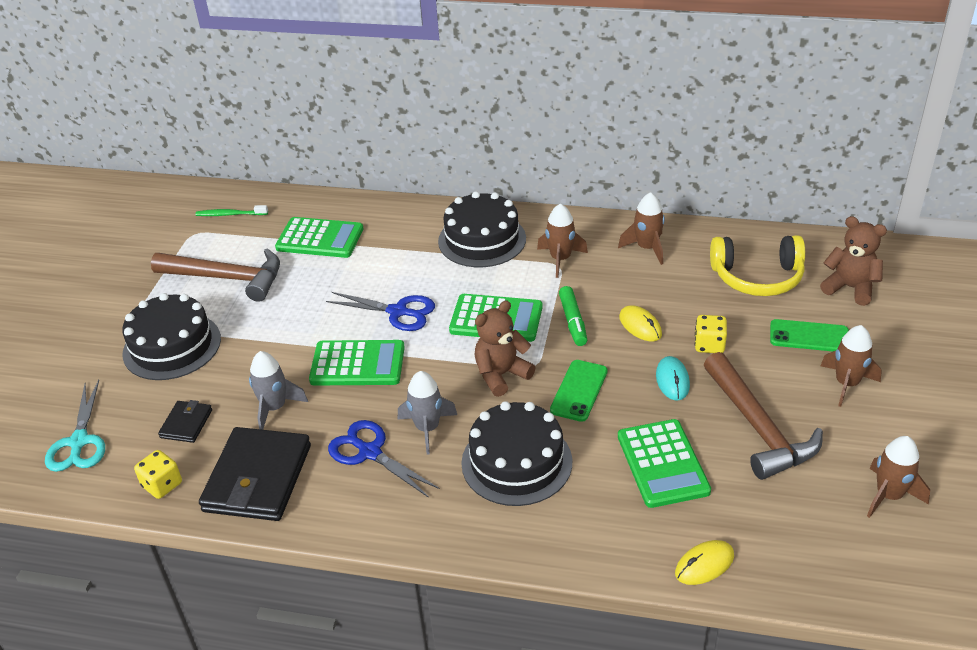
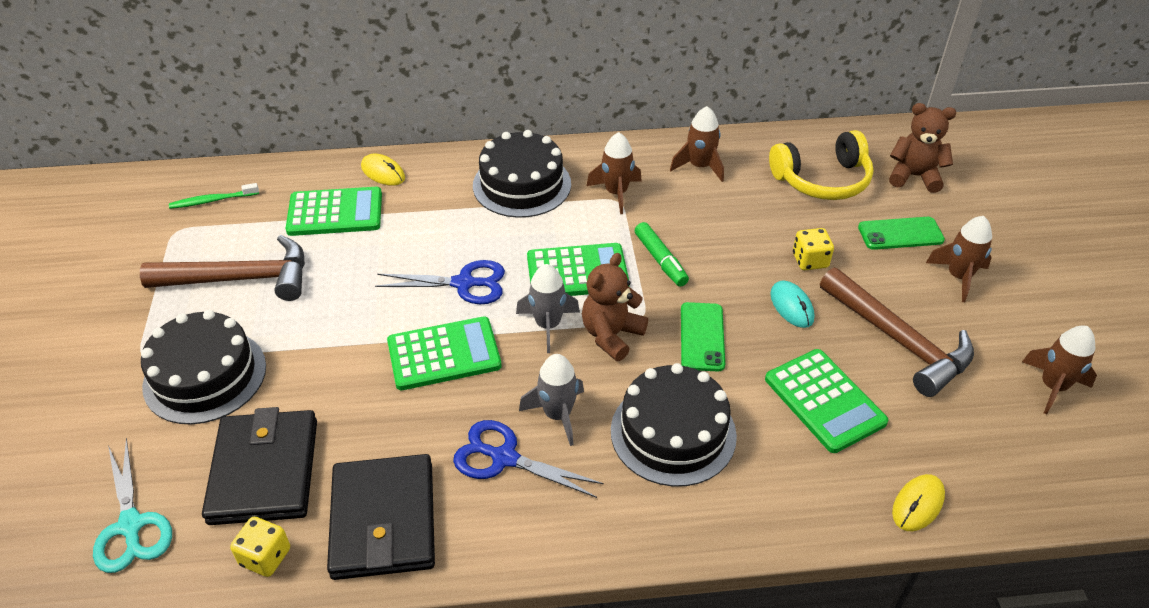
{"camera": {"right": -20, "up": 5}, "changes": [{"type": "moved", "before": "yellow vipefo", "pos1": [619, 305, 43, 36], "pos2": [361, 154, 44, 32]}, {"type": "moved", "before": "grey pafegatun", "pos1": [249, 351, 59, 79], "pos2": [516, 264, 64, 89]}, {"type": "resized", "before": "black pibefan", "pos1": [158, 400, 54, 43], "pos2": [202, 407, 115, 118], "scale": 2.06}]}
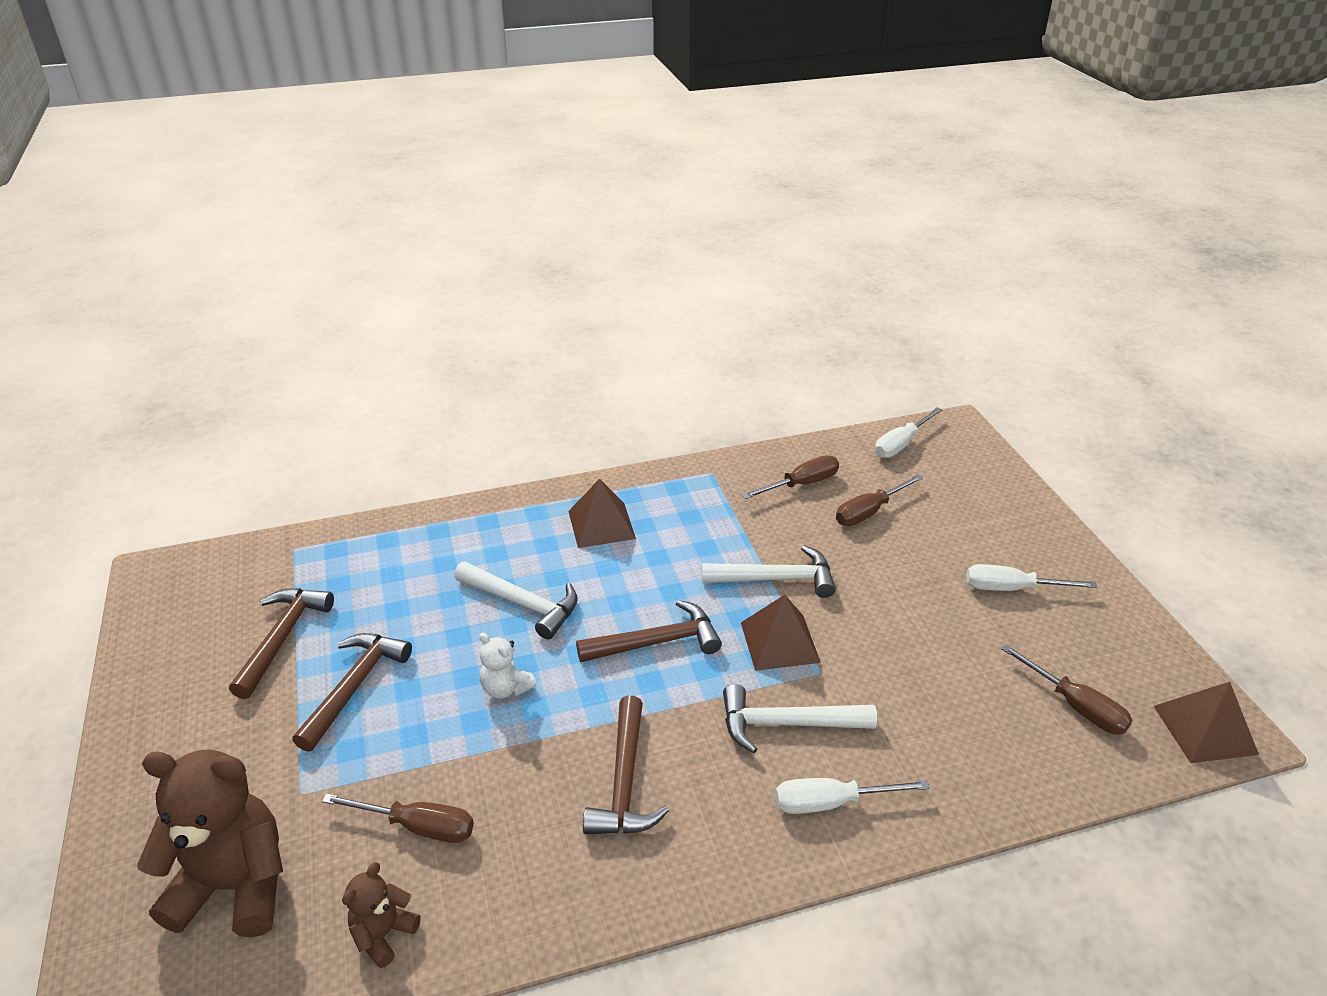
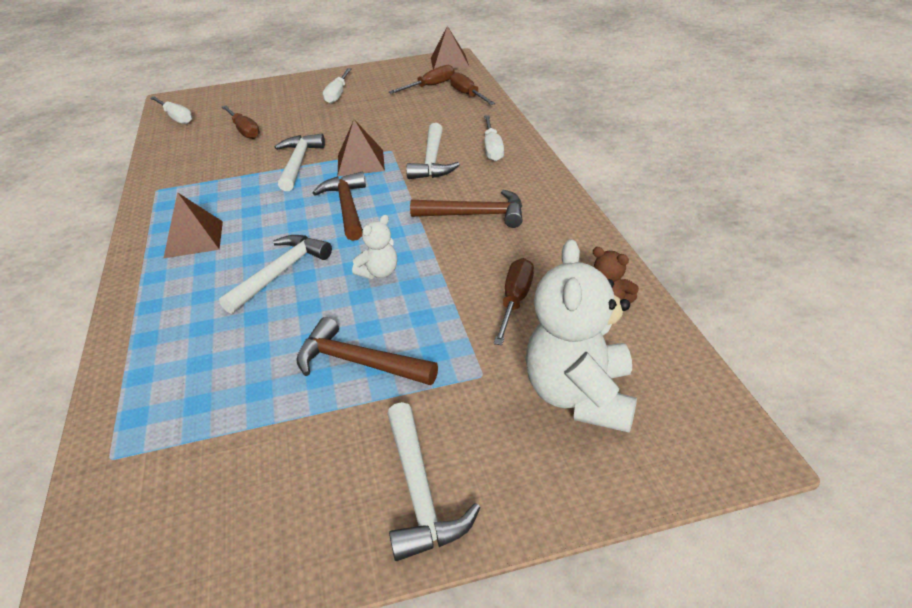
{"camera": {"right": -85, "up": 0}, "changes": [{"type": "moved", "before": "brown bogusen", "pos1": [742, 455, 97, 44], "pos2": [450, 72, 45, 33]}, {"type": "removed", "before": "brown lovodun", "pos1": [229, 588, 105, 111]}, {"type": "recoloured", "before": "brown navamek", "after": "white navamek", "pos1": [137, 749, 146, 189], "pos2": [525, 239, 112, 193]}, {"type": "added", "after": "white lovodun", "pos2": [387, 402, 93, 159]}]}
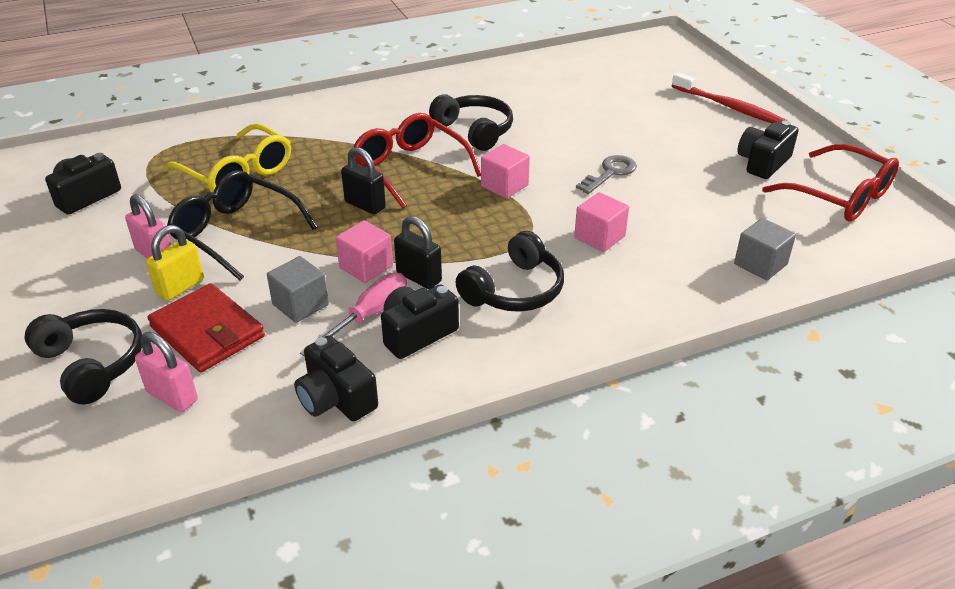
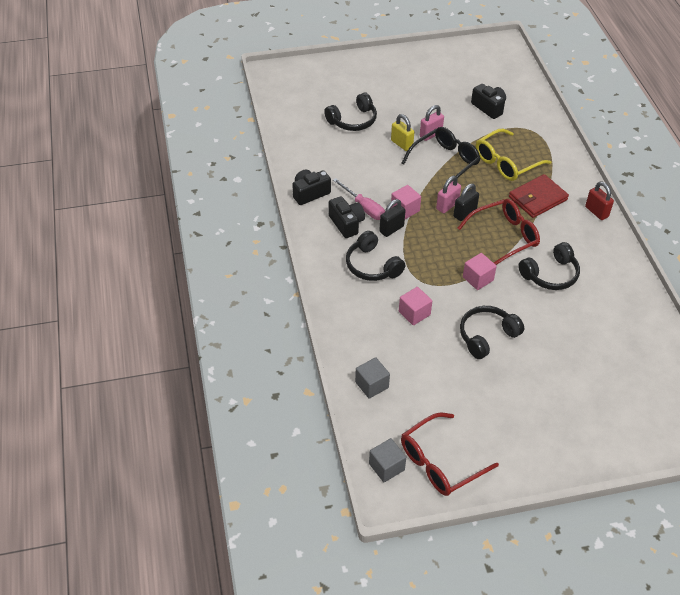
{"camera": {"right": 100, "up": 10}, "changes": [{"type": "removed", "before": "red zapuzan", "pos1": [672, 72, 115, 51]}, {"type": "removed", "before": "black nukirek", "pos1": [737, 121, 61, 58]}, {"type": "replaced", "before": "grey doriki", "after": "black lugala", "pos1": [576, 155, 61, 39], "pos2": [460, 306, 64, 53]}, {"type": "moved", "before": "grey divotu", "pos1": [267, 256, 62, 67], "pos2": [369, 438, 37, 44]}, {"type": "moved", "before": "red pibefan", "pos1": [147, 283, 118, 89], "pos2": [509, 174, 60, 44]}, {"type": "moved", "before": "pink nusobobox", "pos1": [135, 332, 63, 80], "pos2": [436, 176, 25, 37]}, {"type": "added", "after": "red nusobobox", "pos2": [585, 181, 29, 39]}]}
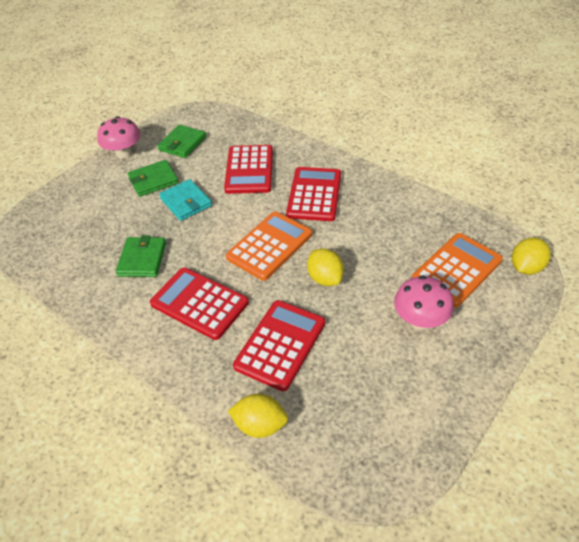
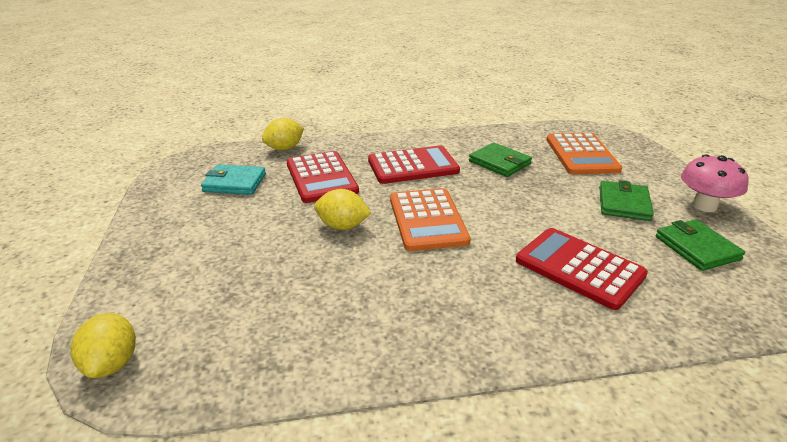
{"camera": {"right": 130, "up": -15}, "changes": [{"type": "removed", "before": "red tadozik", "pos1": [286, 167, 55, 54]}, {"type": "moved", "before": "turquoise pibefan", "pos1": [159, 179, 53, 42], "pos2": [201, 164, 65, 31]}, {"type": "moved", "before": "orange tadozik", "pos1": [412, 233, 91, 74], "pos2": [546, 133, 76, 41]}, {"type": "removed", "before": "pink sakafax", "pos1": [394, 275, 60, 55]}]}
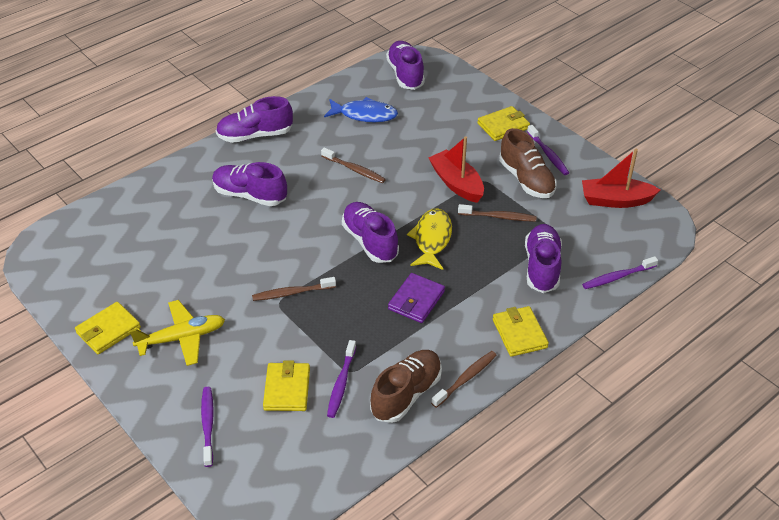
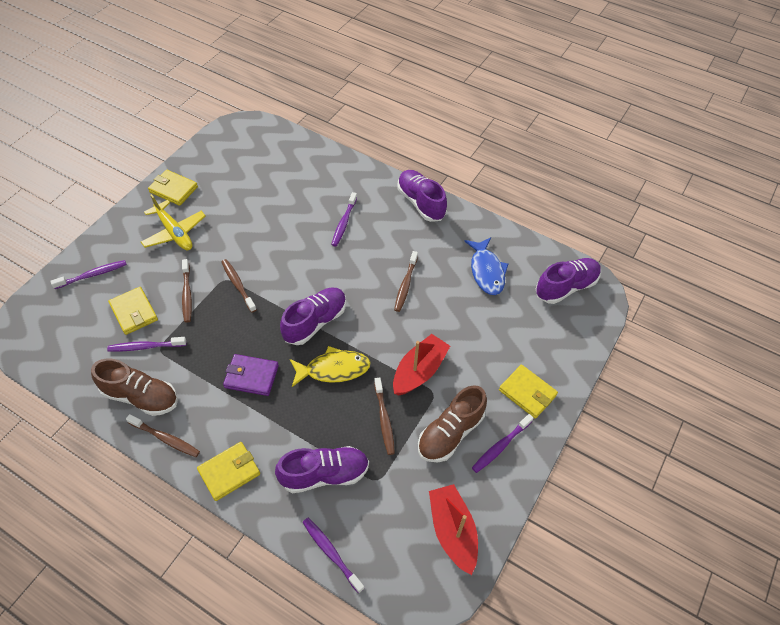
{"camera": {"right": 70, "up": 10}, "changes": [{"type": "replaced", "before": "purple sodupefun", "after": "purple zapuzan", "pos1": [212, 162, 75, 44], "pos2": [331, 192, 26, 55]}, {"type": "turned", "before": "yellow pibefan", "pos1": [263, 360, 47, 51], "pos2": [108, 287, 50, 48], "turn": 75}, {"type": "added", "after": "brown zapuzan", "pos2": [182, 259, 10, 64]}]}
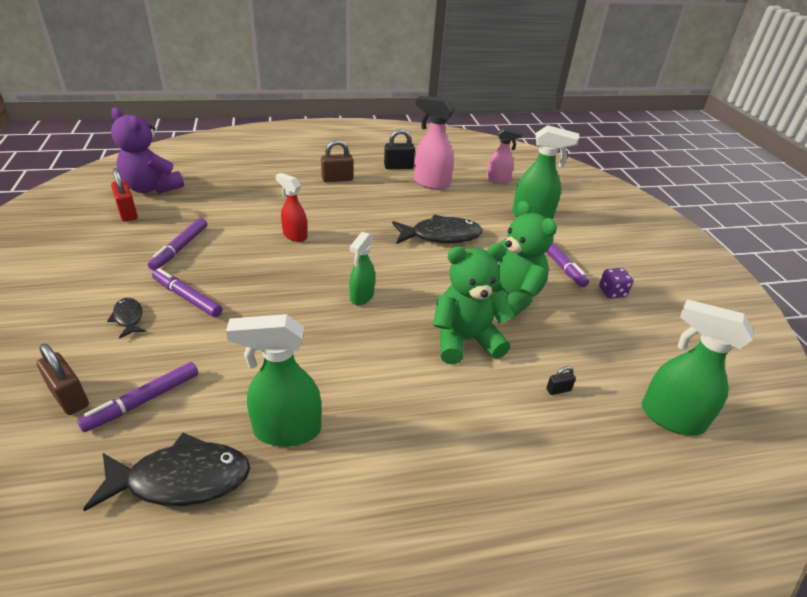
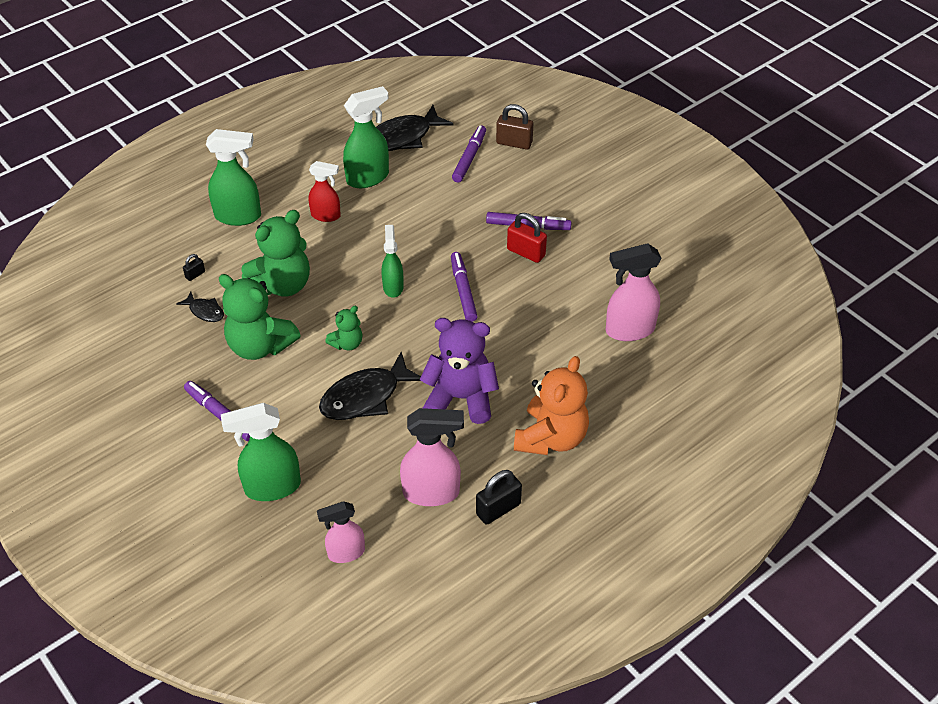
{"camera": {"right": 155, "up": 10}, "changes": [{"type": "moved", "before": "purple navamek", "pos1": [111, 107, 73, 87], "pos2": [420, 318, 79, 106]}, {"type": "replaced", "before": "brown nusobobox", "after": "orange navamek", "pos1": [321, 140, 32, 42], "pos2": [514, 356, 75, 99]}, {"type": "moved", "before": "red nusobobox", "pos1": [111, 168, 27, 54], "pos2": [507, 213, 40, 50]}, {"type": "moved", "before": "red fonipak", "pos1": [275, 173, 32, 69], "pos2": [309, 161, 32, 61]}, {"type": "moved", "before": "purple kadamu", "pos1": [148, 218, 59, 53], "pos2": [451, 252, 27, 70]}, {"type": "removed", "before": "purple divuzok", "pos1": [599, 268, 34, 30]}, {"type": "moved", "before": "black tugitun", "pos1": [107, 298, 39, 41], "pos2": [176, 292, 48, 30]}, {"type": "moved", "before": "green fonipak", "pos1": [642, 299, 112, 136], "pos2": [206, 129, 55, 97]}, {"type": "added", "after": "pink fonipak", "pos2": [606, 243, 56, 98]}, {"type": "added", "after": "green navamek", "pos2": [325, 306, 38, 44]}]}
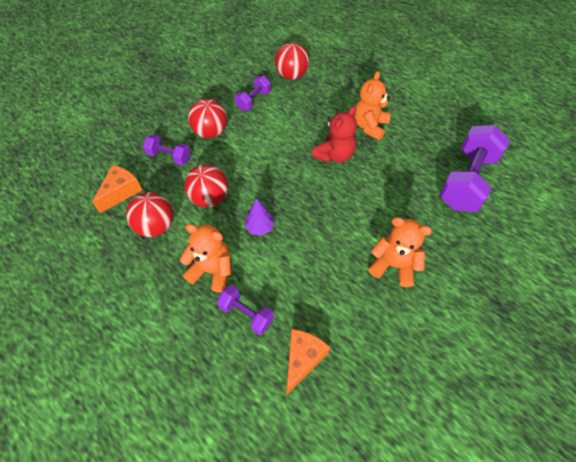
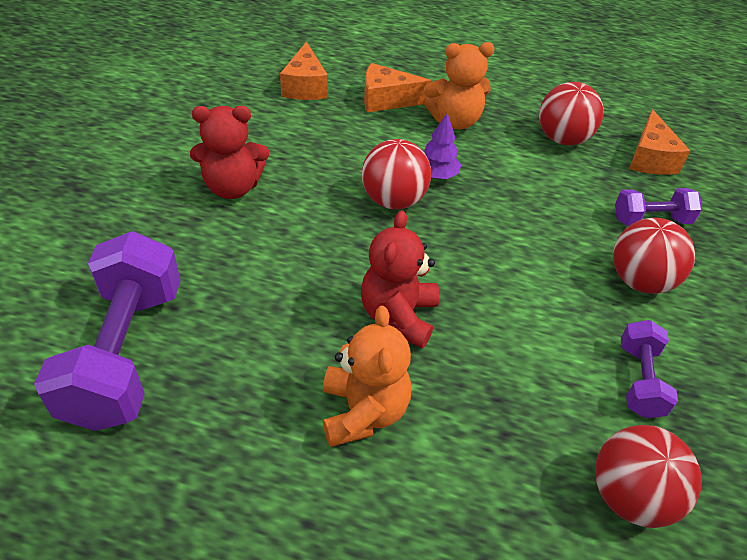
{"camera": {"right": 150, "up": -10}, "changes": [{"type": "moved", "before": "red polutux", "pos1": [184, 164, 44, 43], "pos2": [362, 139, 69, 70]}, {"type": "recoloured", "before": "orange navamek", "after": "red navamek", "pos1": [368, 217, 64, 70], "pos2": [190, 106, 79, 93]}, {"type": "replaced", "before": "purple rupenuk", "after": "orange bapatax", "pos1": [217, 285, 57, 50], "pos2": [364, 63, 68, 49]}]}
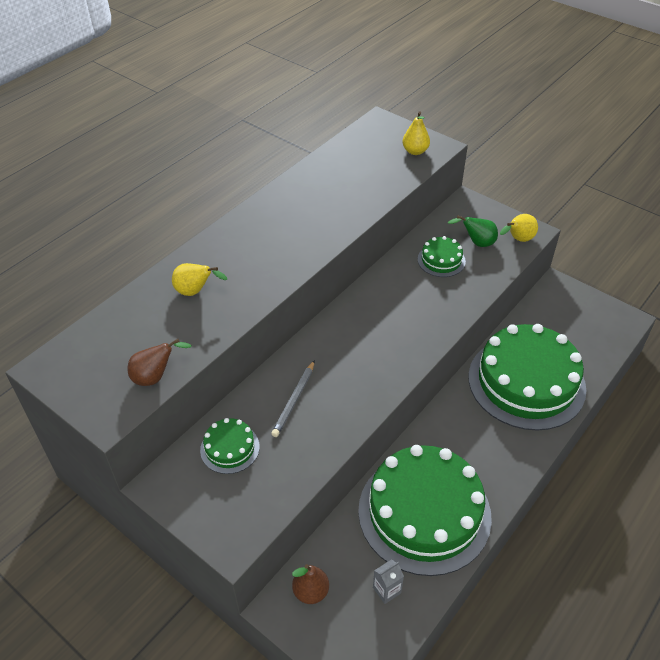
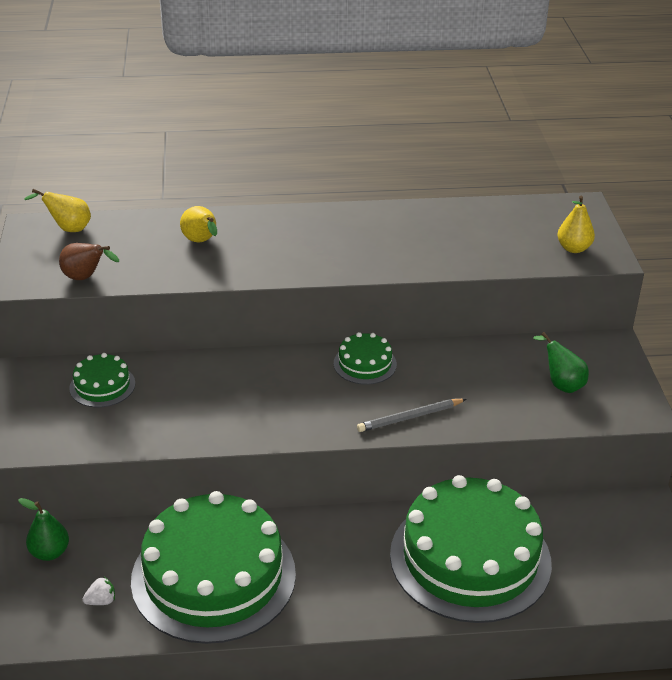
{"camera": {"right": 45, "up": -10}, "changes": [{"type": "moved", "before": "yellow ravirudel", "pos1": [500, 214, 38, 28], "pos2": [24, 189, 67, 43]}, {"type": "moved", "before": "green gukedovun", "pos1": [418, 236, 48, 41], "pos2": [334, 332, 63, 53]}, {"type": "moved", "before": "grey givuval", "pos1": [271, 360, 44, 77], "pos2": [357, 399, 109, 33]}, {"type": "replaced", "before": "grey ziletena", "after": "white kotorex", "pos1": [373, 560, 31, 44], "pos2": [83, 577, 32, 28]}, {"type": "recoloured", "before": "brown ravirudel", "after": "green ravirudel", "pos1": [292, 564, 37, 40], "pos2": [18, 498, 51, 63]}]}
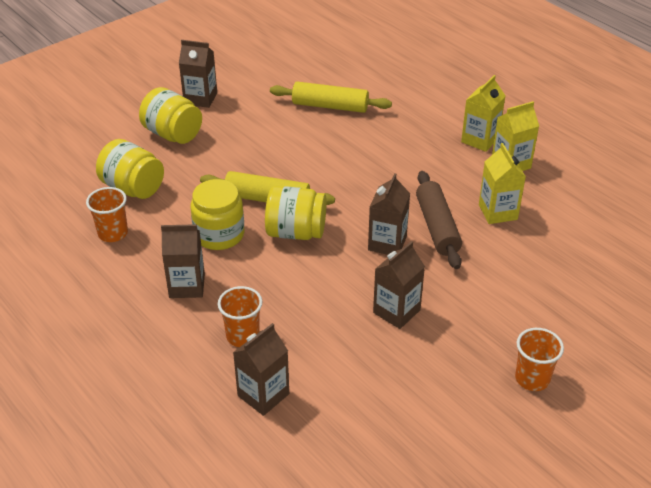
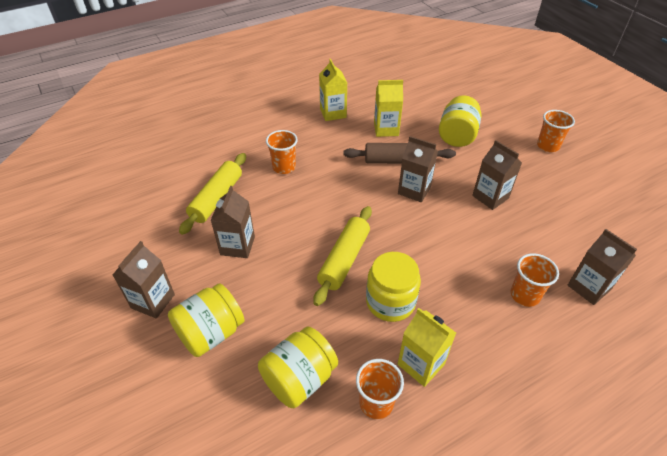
{"camera": {"right": -80, "up": 5}, "changes": [{"type": "moved", "before": "yellow ziletena", "pos1": [461, 75, 44, 77], "pos2": [398, 308, 58, 79]}, {"type": "moved", "before": "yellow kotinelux", "pos1": [265, 186, 62, 54], "pos2": [439, 95, 42, 52]}, {"type": "moved", "before": "brown ziletena", "pos1": [161, 224, 44, 74], "pos2": [210, 186, 45, 72]}, {"type": "added", "after": "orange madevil", "pos2": [266, 130, 32, 44]}]}
